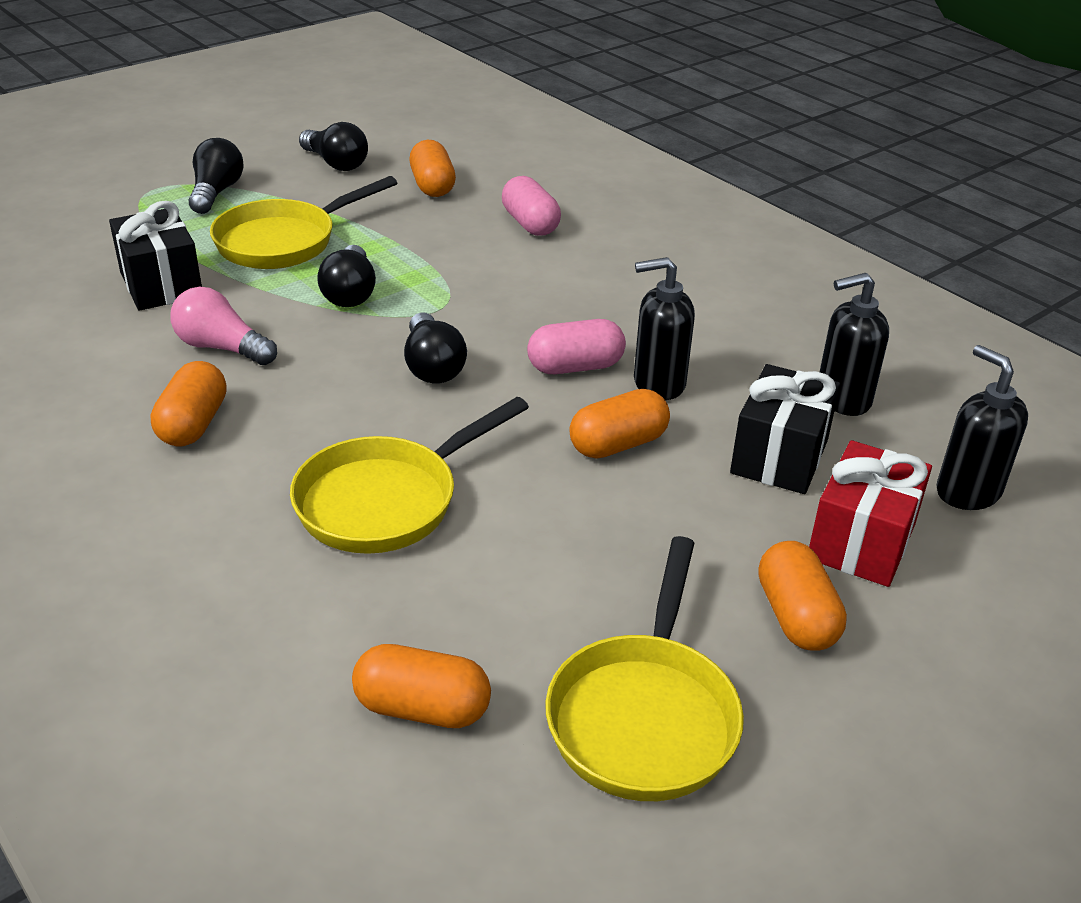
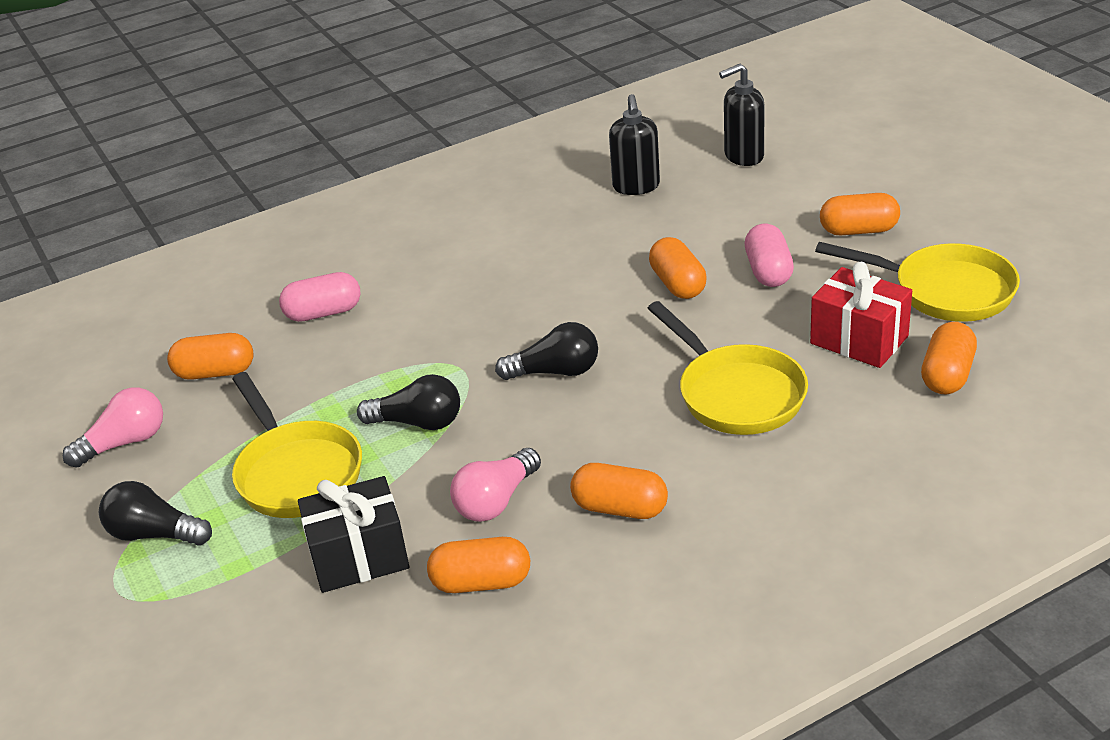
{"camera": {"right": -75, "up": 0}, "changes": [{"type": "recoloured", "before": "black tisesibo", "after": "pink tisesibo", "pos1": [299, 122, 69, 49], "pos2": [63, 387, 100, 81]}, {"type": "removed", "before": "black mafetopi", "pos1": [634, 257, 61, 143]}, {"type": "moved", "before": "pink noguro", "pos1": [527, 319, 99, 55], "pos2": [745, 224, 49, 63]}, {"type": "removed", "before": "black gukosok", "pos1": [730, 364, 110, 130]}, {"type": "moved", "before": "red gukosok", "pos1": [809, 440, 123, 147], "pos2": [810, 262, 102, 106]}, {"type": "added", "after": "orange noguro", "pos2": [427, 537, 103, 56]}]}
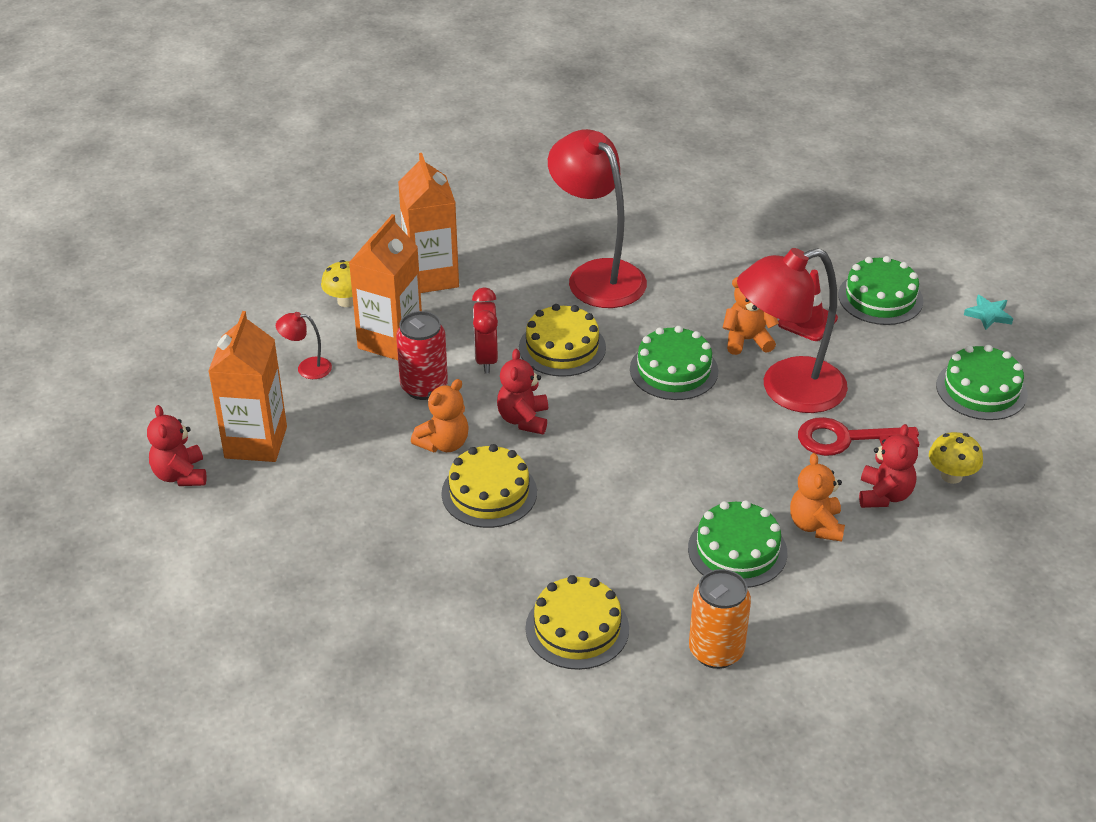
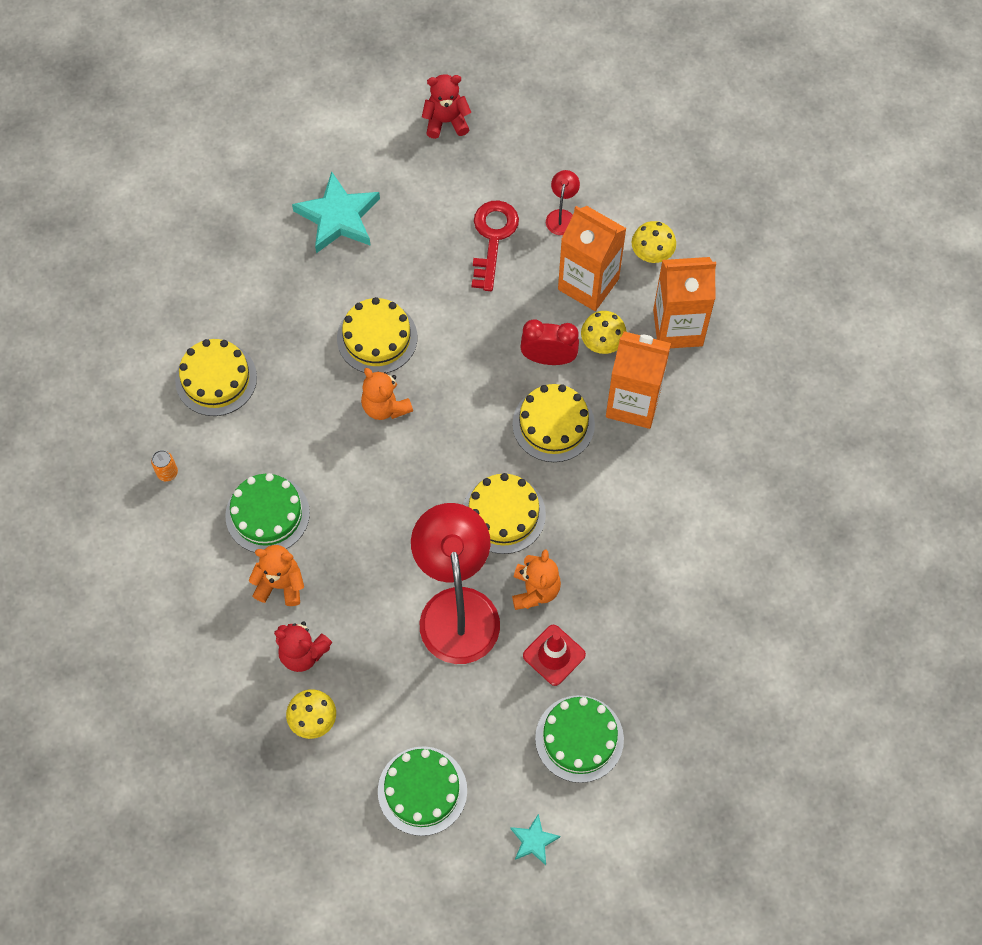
{"camera": {"right": 100, "up": 25}, "changes": [{"type": "removed", "before": "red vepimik", "pos1": [548, 129, 99, 179]}, {"type": "moved", "before": "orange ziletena", "pos1": [208, 311, 79, 151], "pos2": [606, 331, 65, 98]}, {"type": "removed", "before": "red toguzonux", "pos1": [396, 311, 52, 89]}, {"type": "recoloured", "before": "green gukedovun", "after": "yellow gukedovun", "pos1": [630, 326, 88, 74], "pos2": [463, 473, 83, 81]}, {"type": "removed", "before": "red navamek", "pos1": [497, 349, 51, 85]}, {"type": "moved", "before": "orange navamek", "pos1": [411, 379, 58, 73], "pos2": [361, 368, 52, 52]}, {"type": "moved", "before": "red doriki", "pos1": [798, 417, 121, 39], "pos2": [472, 200, 47, 91]}, {"type": "resized", "before": "orange toguzonux", "pos1": [689, 569, 62, 100], "pos2": [151, 450, 27, 31], "scale": 0.49}, {"type": "added", "after": "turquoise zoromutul", "pos2": [292, 171, 88, 82]}, {"type": "added", "after": "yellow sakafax", "pos2": [581, 311, 46, 43]}]}
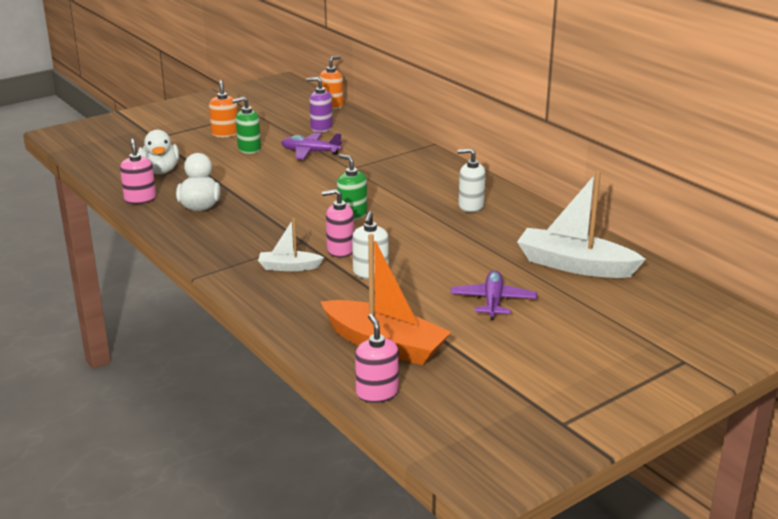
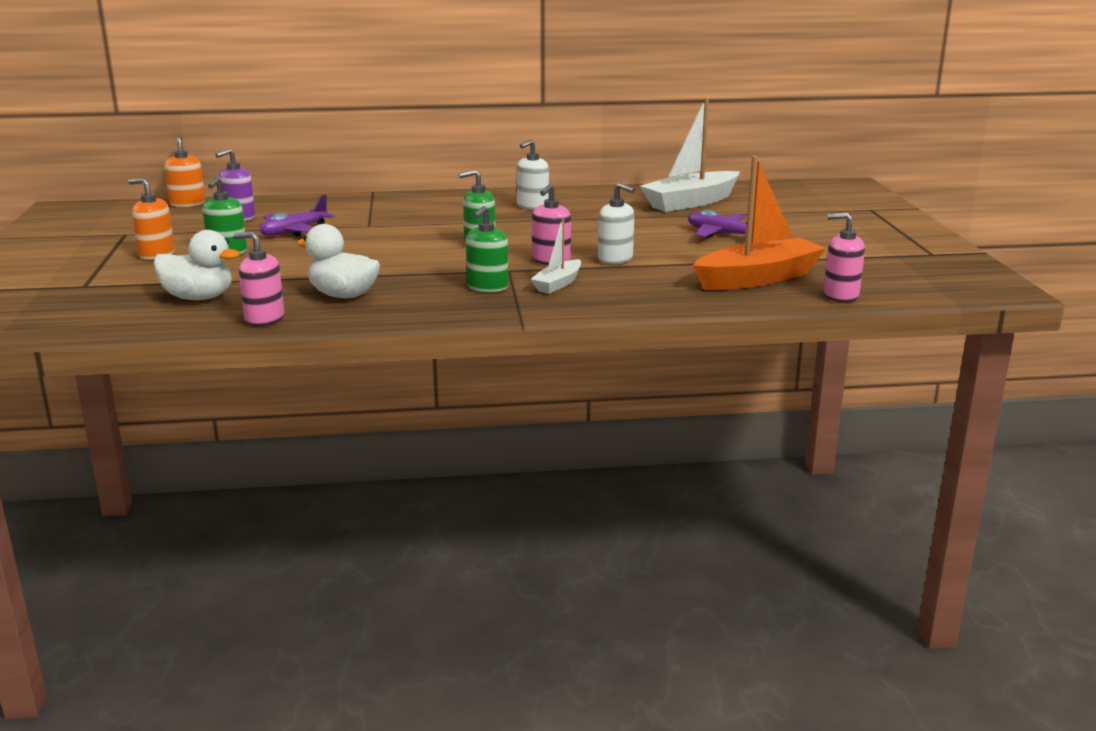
{"camera": {"right": -60, "up": -5}, "changes": [{"type": "added", "after": "green mafetopi", "pos2": [466, 206, 43, 86]}]}
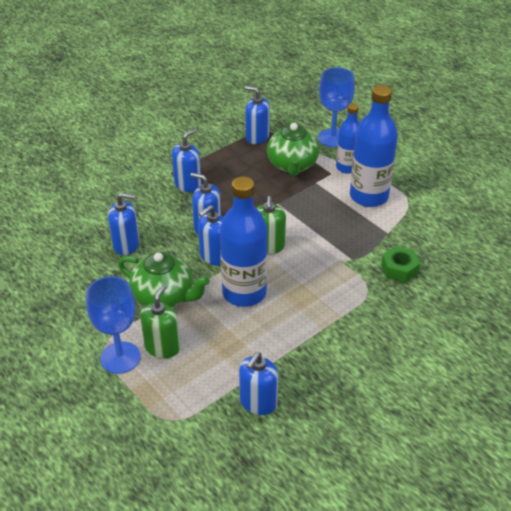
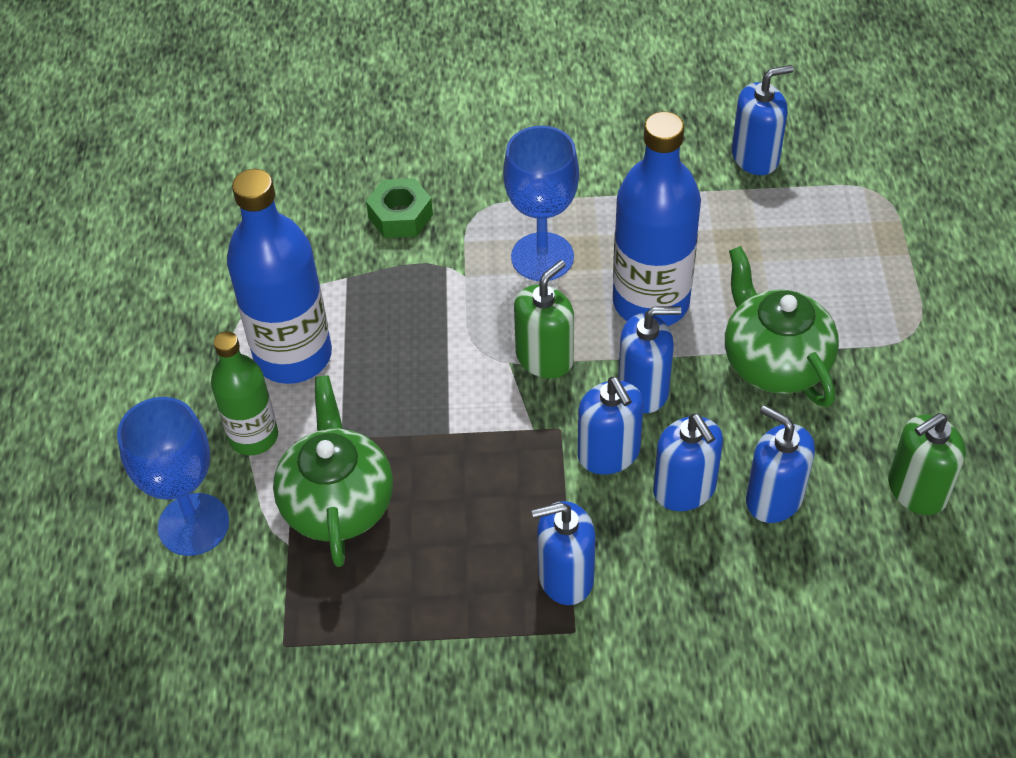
{"camera": {"right": -140, "up": 10}, "changes": [{"type": "moved", "before": "blue mafetopi", "pos1": [244, 86, 26, 58], "pos2": [653, 413, 70, 98]}, {"type": "recoloured", "before": "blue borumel", "after": "green borumel", "pos1": [336, 103, 24, 71], "pos2": [211, 331, 67, 124]}, {"type": "turned", "before": "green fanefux", "pos1": [267, 119, 52, 57], "pos2": [273, 375, 120, 192], "turn": -45}, {"type": "moved", "before": "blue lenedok", "pos1": [86, 276, 54, 98], "pos2": [503, 126, 76, 155]}, {"type": "moved", "before": "green mafetopi", "pos1": [140, 285, 40, 73], "pos2": [888, 413, 78, 102]}]}
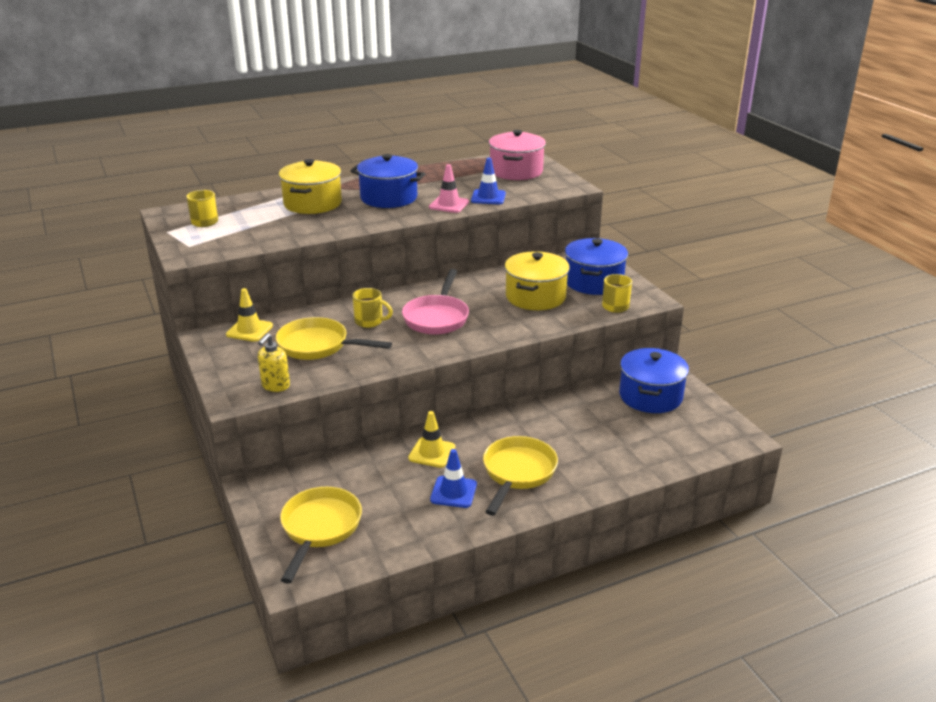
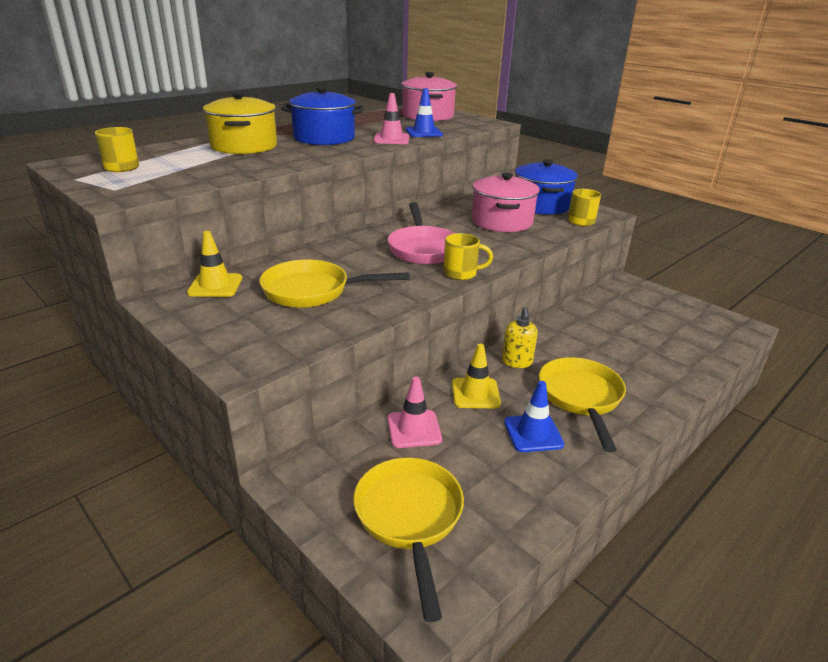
{"camera": {"right": -20, "up": 0}, "changes": [{"type": "recoloured", "before": "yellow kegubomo", "after": "pink kegubomo", "pos1": [505, 251, 65, 59], "pos2": [472, 173, 68, 59]}, {"type": "moved", "before": "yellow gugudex", "pos1": [352, 288, 41, 40], "pos2": [444, 233, 49, 47]}, {"type": "moved", "before": "yellow mafetopi", "pos1": [258, 333, 32, 59], "pos2": [502, 307, 36, 61]}, {"type": "removed", "before": "blue kegubomo", "pos1": [619, 348, 70, 65]}, {"type": "added", "after": "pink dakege", "pos2": [387, 376, 55, 72]}]}
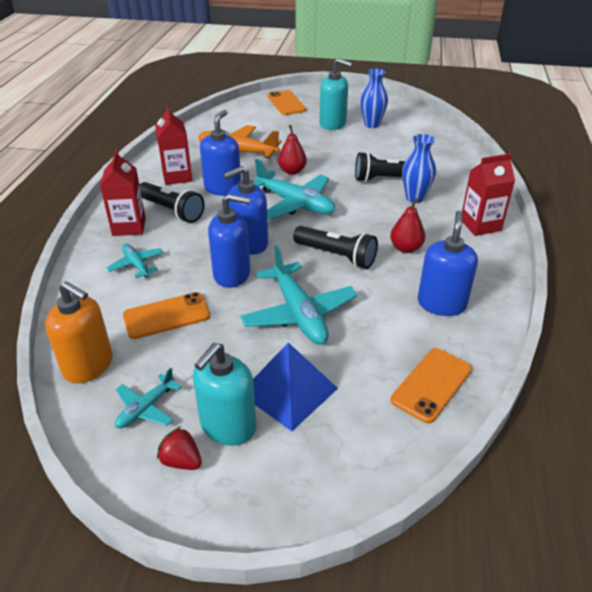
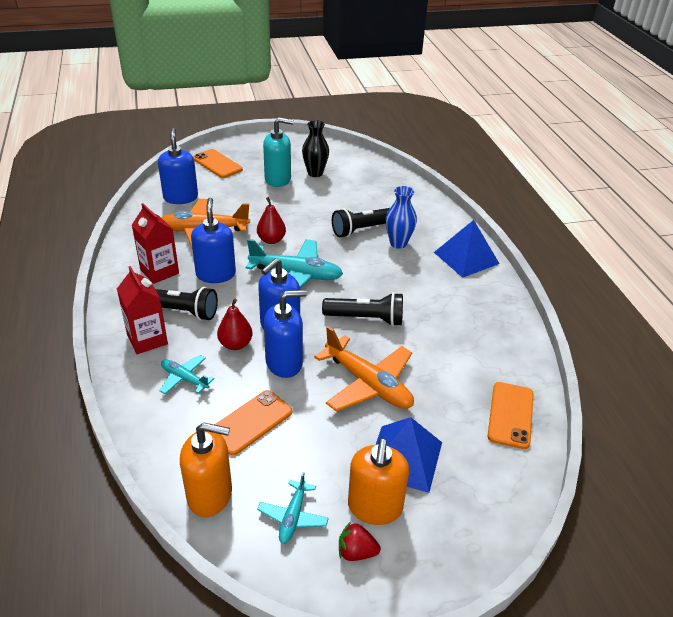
{"camera": {"right": -25, "up": 0}, "changes": [{"type": "recoloured", "before": "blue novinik", "after": "black novinik", "pos1": [360, 69, 28, 59], "pos2": [302, 120, 27, 57]}, {"type": "replaced", "before": "red ziletena", "after": "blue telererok", "pos1": [462, 153, 53, 83], "pos2": [434, 220, 66, 58]}, {"type": "moved", "before": "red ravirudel", "pos1": [390, 198, 35, 55], "pos2": [217, 299, 36, 51]}, {"type": "moved", "before": "blue mafetopi", "pos1": [418, 211, 60, 105], "pos2": [158, 128, 40, 76]}, {"type": "recoloured", "before": "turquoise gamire", "after": "orange gamire", "pos1": [240, 246, 117, 99], "pos2": [314, 326, 100, 86]}, {"type": "recoloured", "before": "turquoise mafetopi", "after": "orange mafetopi", "pos1": [193, 343, 64, 103], "pos2": [348, 438, 61, 87]}]}
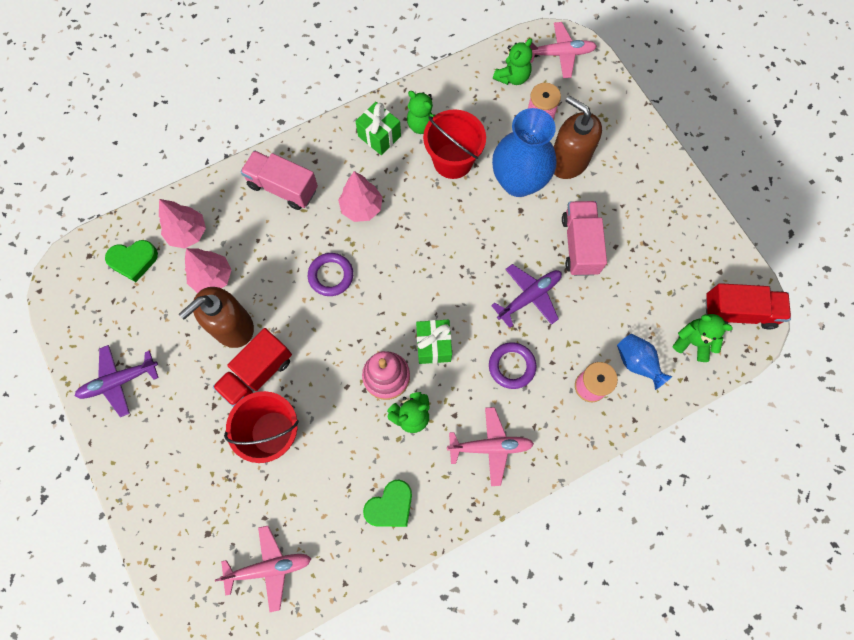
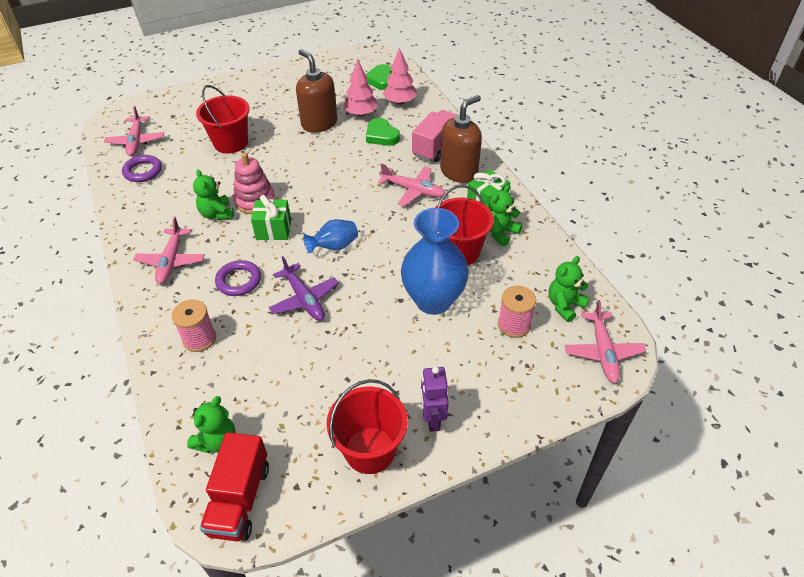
{"camera": {"right": 95, "up": -25}, "changes": [{"type": "turned", "before": "green navamek", "pos1": [493, 38, 39, 47], "pos2": [549, 256, 41, 66], "turn": 90}, {"type": "moved", "before": "brown mafetopi", "pos1": [554, 95, 48, 84], "pos2": [440, 95, 42, 88]}, {"type": "replaced", "before": "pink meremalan", "after": "pink gamire", "pos1": [338, 171, 44, 51], "pos2": [378, 163, 67, 43]}, {"type": "removed", "before": "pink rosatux", "pos1": [562, 201, 45, 75]}, {"type": "moved", "before": "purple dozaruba", "pos1": [308, 253, 45, 43], "pos2": [122, 155, 40, 27]}, {"type": "removed", "before": "red rosatux", "pos1": [213, 328, 79, 79]}, {"type": "moved", "before": "blue novinik", "pos1": [617, 334, 55, 56], "pos2": [303, 219, 55, 34]}, {"type": "removed", "before": "purple gamire", "pos1": [75, 345, 84, 72]}, {"type": "moved", "before": "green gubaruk", "pos1": [363, 480, 49, 47], "pos2": [366, 118, 34, 28]}, {"type": "added", "after": "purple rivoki", "pos2": [421, 367, 28, 65]}, {"type": "added", "after": "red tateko", "pos2": [326, 379, 82, 95]}]}
